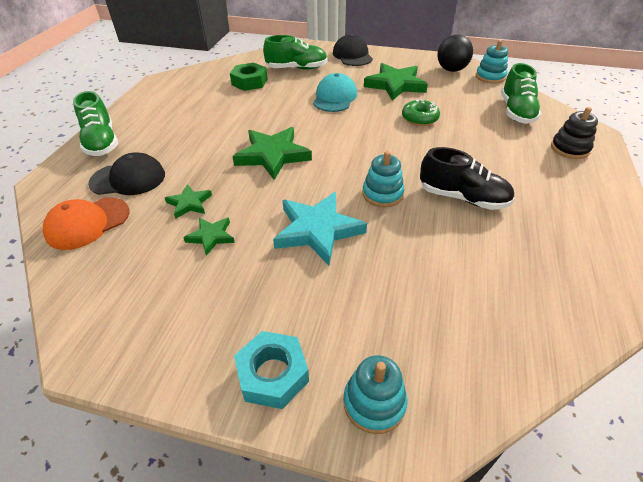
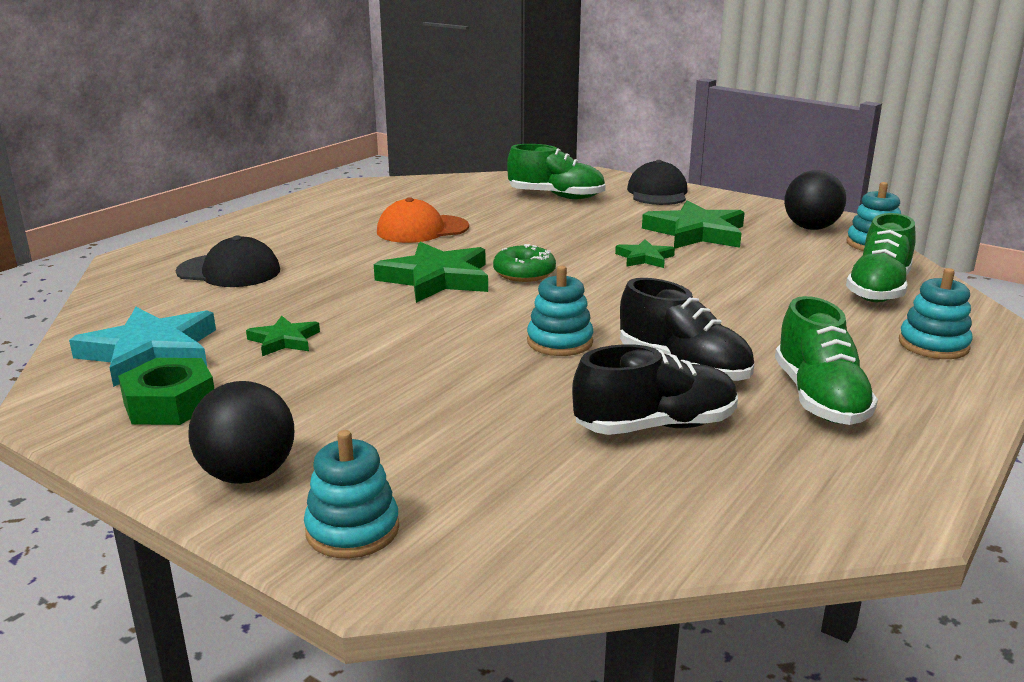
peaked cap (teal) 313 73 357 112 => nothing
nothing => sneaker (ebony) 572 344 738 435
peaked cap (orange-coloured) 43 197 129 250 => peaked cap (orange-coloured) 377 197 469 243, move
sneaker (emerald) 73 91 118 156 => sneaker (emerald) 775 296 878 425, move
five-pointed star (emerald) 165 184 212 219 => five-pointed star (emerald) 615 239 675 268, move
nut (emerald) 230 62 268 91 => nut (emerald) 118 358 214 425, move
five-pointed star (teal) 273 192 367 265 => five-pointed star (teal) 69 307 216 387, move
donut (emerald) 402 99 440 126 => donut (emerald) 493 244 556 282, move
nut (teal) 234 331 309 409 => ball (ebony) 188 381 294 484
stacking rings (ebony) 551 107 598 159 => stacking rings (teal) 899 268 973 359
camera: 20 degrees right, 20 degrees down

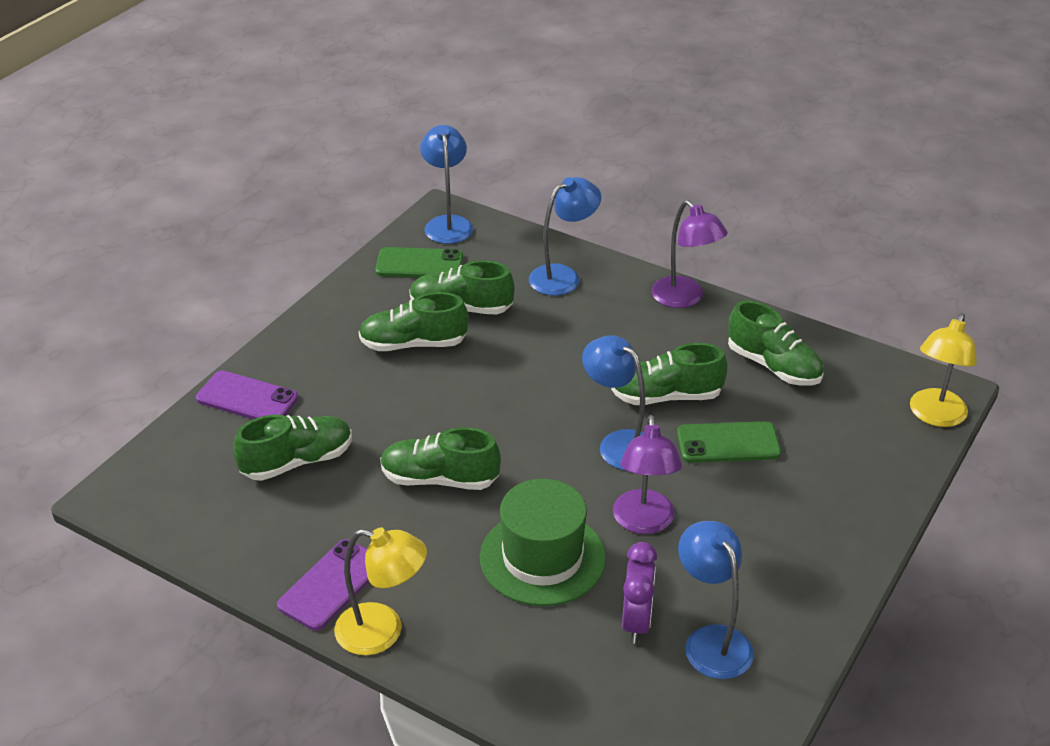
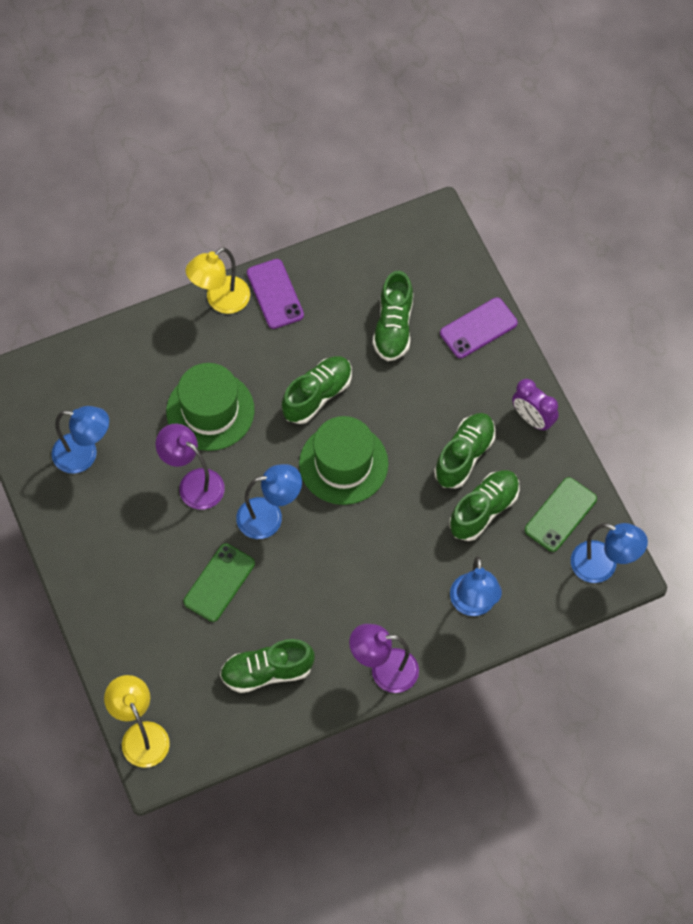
sneaker (emerald) 611 343 727 405 => nothing
nothing => hat (emerald) 299 416 388 505
alarm clock (purple) 622 542 657 644 => alarm clock (purple) 512 379 559 431, move
camera: 125 degrees right, 25 degrees up

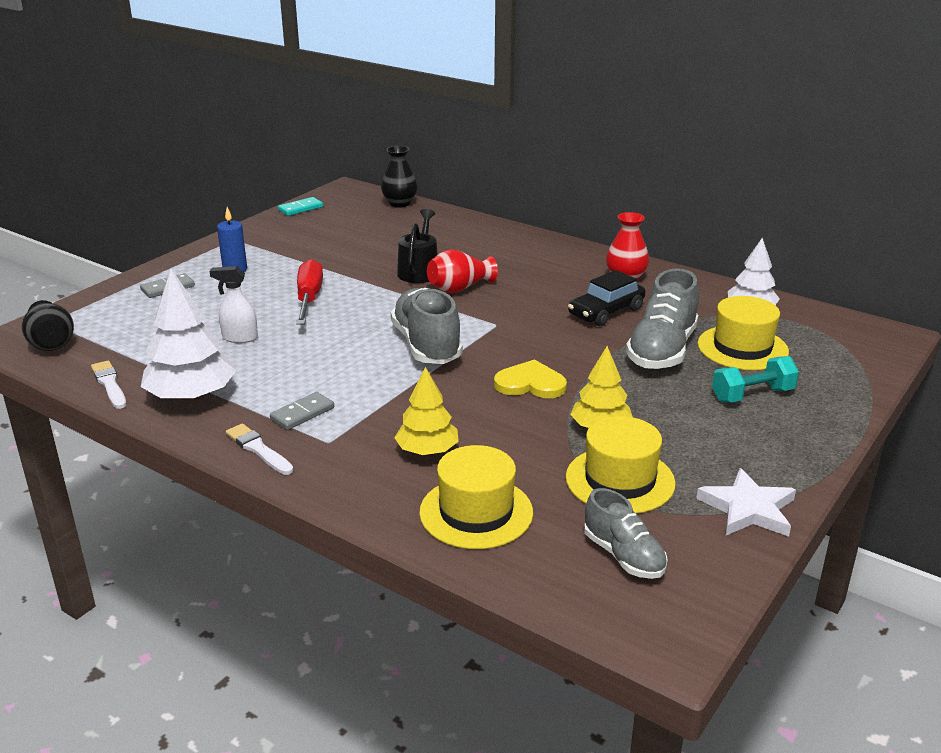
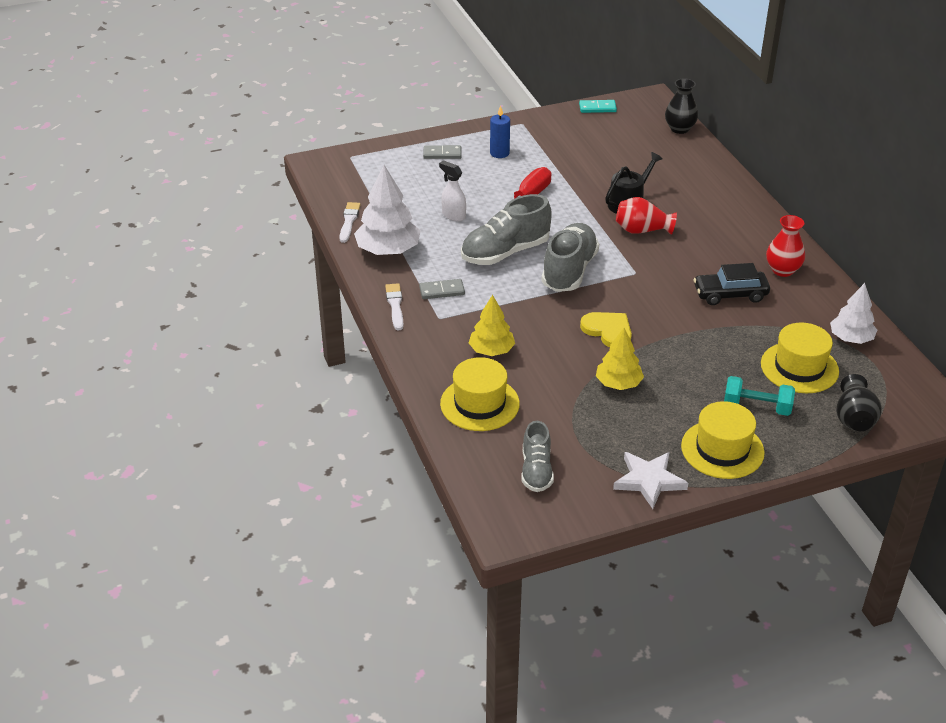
tall vase (ebony) 22 300 74 351 => tall vase (ebony) 836 374 882 431, move
hat (bright yellow) 566 416 676 514 => hat (bright yellow) 681 401 765 479, move
sneaker (gray) 626 268 699 369 => sneaker (gray) 461 194 552 265, move
camera: 35 degrees right, 10 degrees up

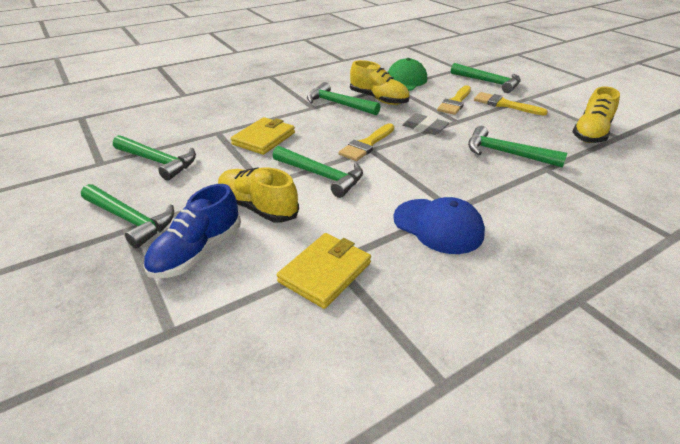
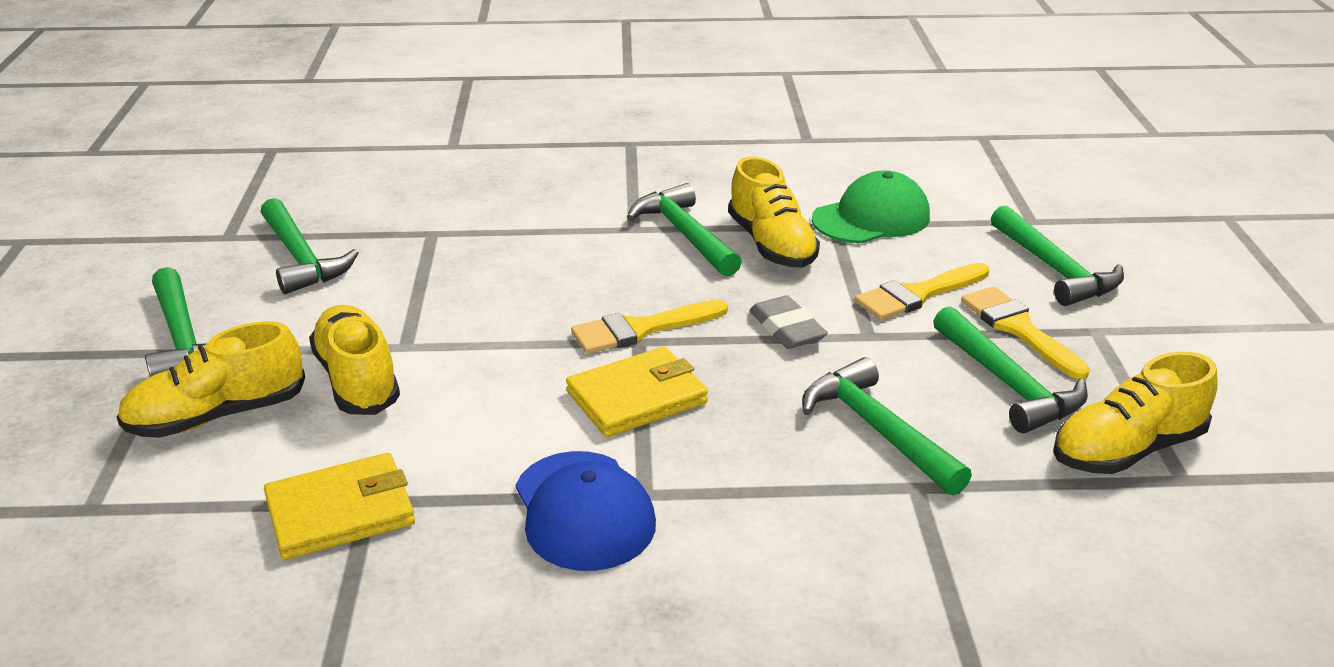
card wallet (bright yellow) 231 117 295 155 => card wallet (bright yellow) 566 347 708 437, move
hammer (emerald) 273 146 363 198 => hammer (emerald) 933 306 1088 433, move
sneaker (royal blue) 143 184 241 279 => sneaker (bright yellow) 117 321 305 438
camera: 30 degrees right, 5 degrees down

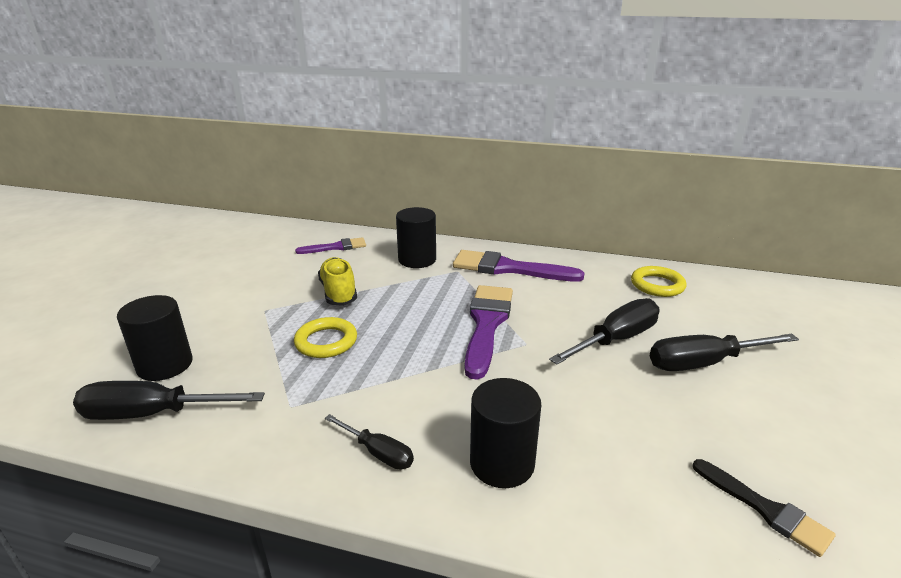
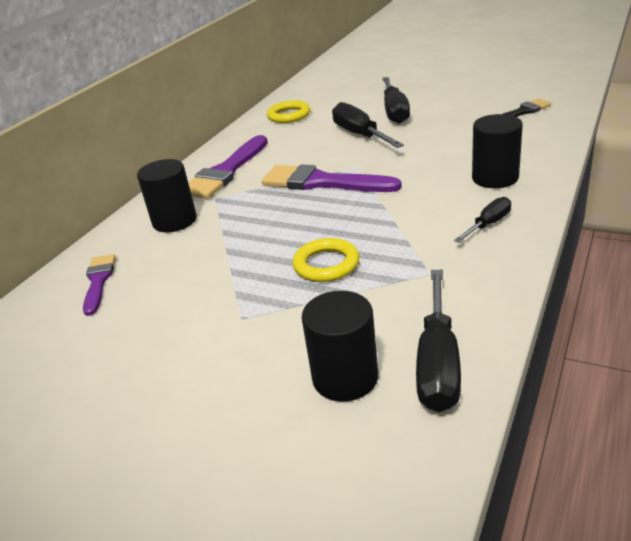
sneaker (bright yellow) 318 257 357 306 => nothing
camera: 75 degrees left, 5 degrees up

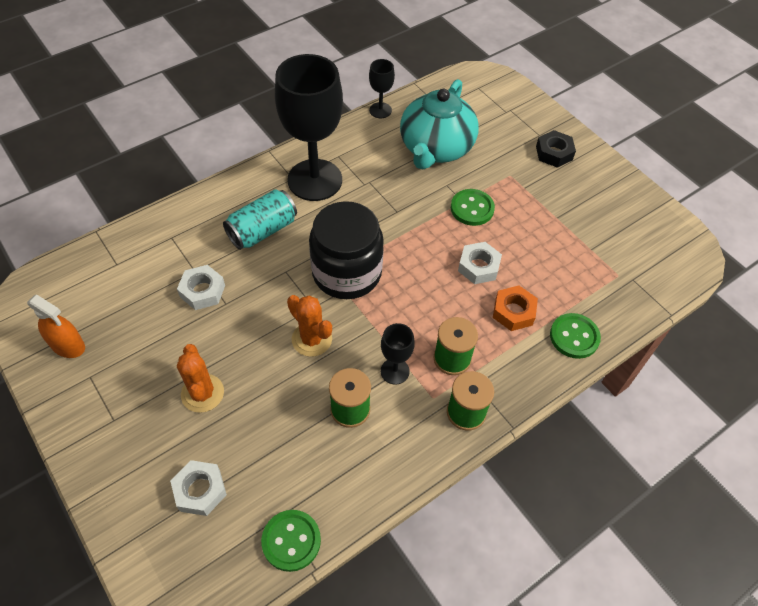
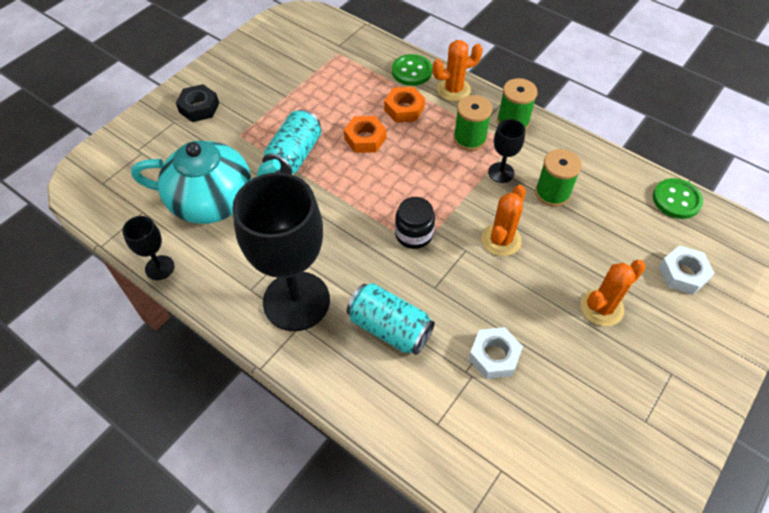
sprayer (orange-coloured) 27 295 85 358 => nothing
nothing => saguaro cactus (orange-coloured) 432 40 483 101
button (emerald) 451 189 495 226 => can (teal) 262 110 322 175
nut (pure white) 458 242 502 284 => nut (orange-coloured) 344 116 386 153
preserve jar (ebony) 309 201 384 299 => preserve jar (ebony) 395 197 435 249, x0.52
camera: 105 degrees left, 0 degrees up

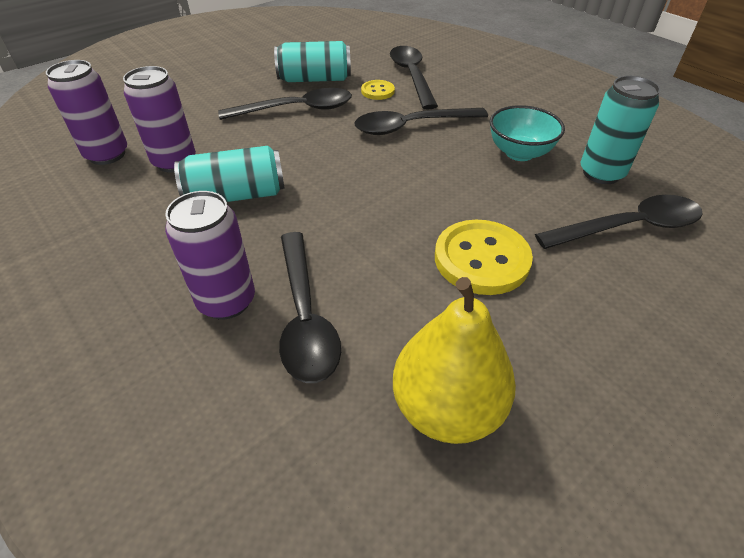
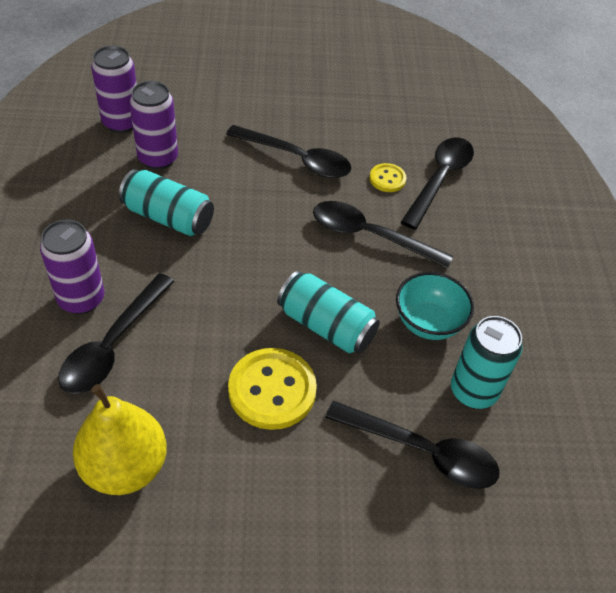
can (teal) 274 41 351 82 => can (teal) 277 271 380 353, move
camera: 35 degrees right, 5 degrees up

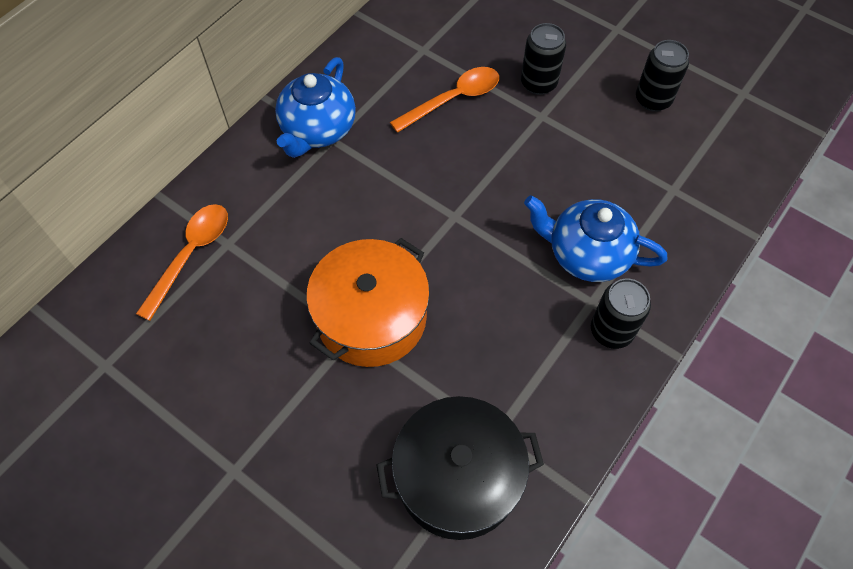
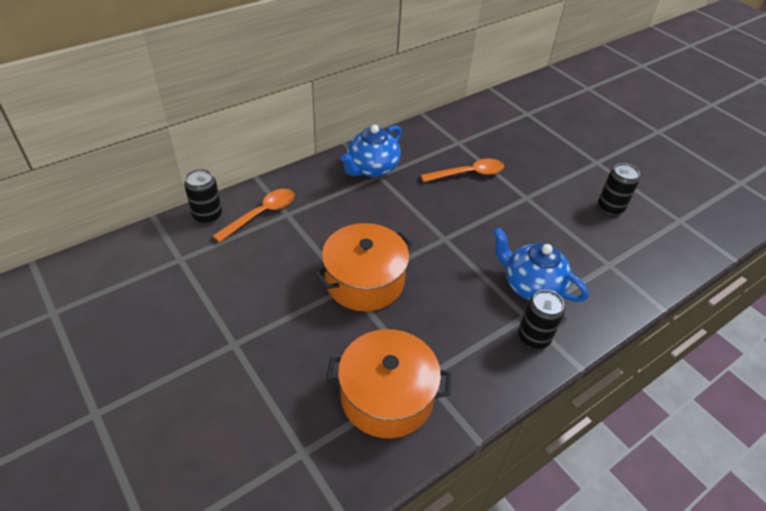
can (ebony) 521 23 566 95 => can (ebony) 184 169 222 224, move
pot (ebony) 376 396 544 540 => pot (orange-coloured) 326 329 451 438
camera: 15 degrees right, 15 degrees down

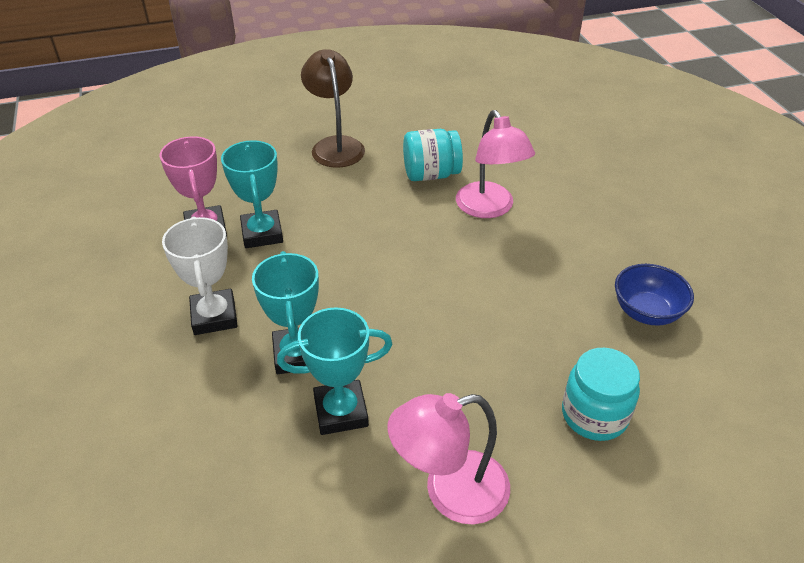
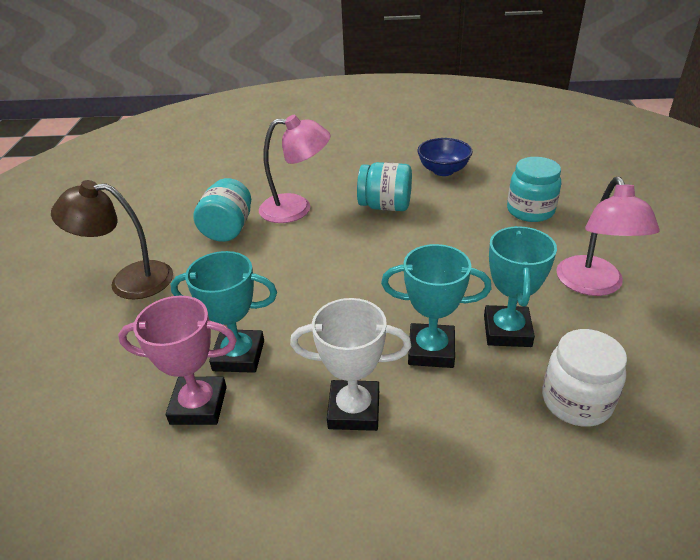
nothing => preserve jar (teal) 357 162 412 211
nothing => preserve jar (pure white) 542 329 627 427
camera: 70 degrees left, 5 degrees down

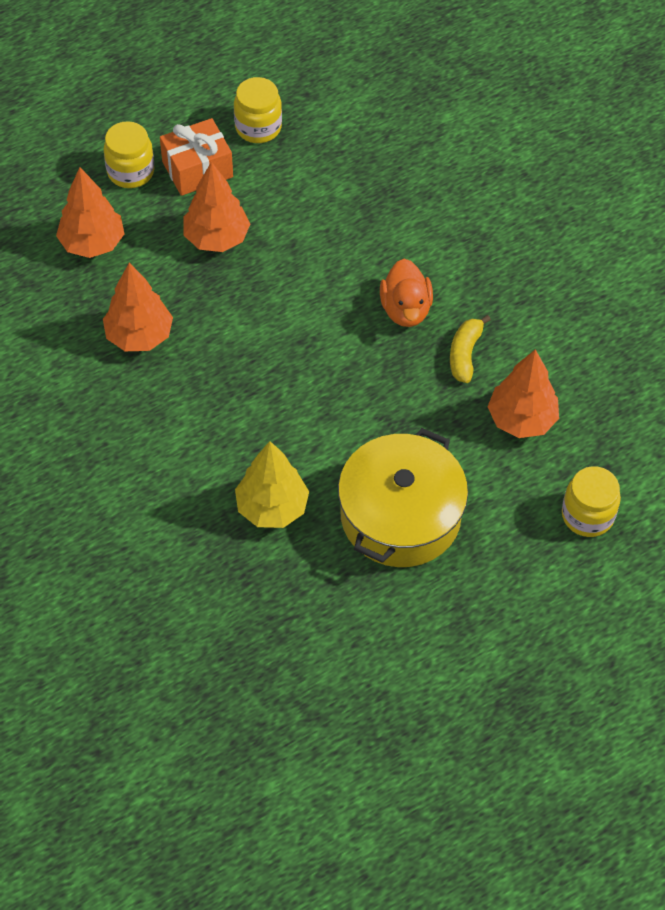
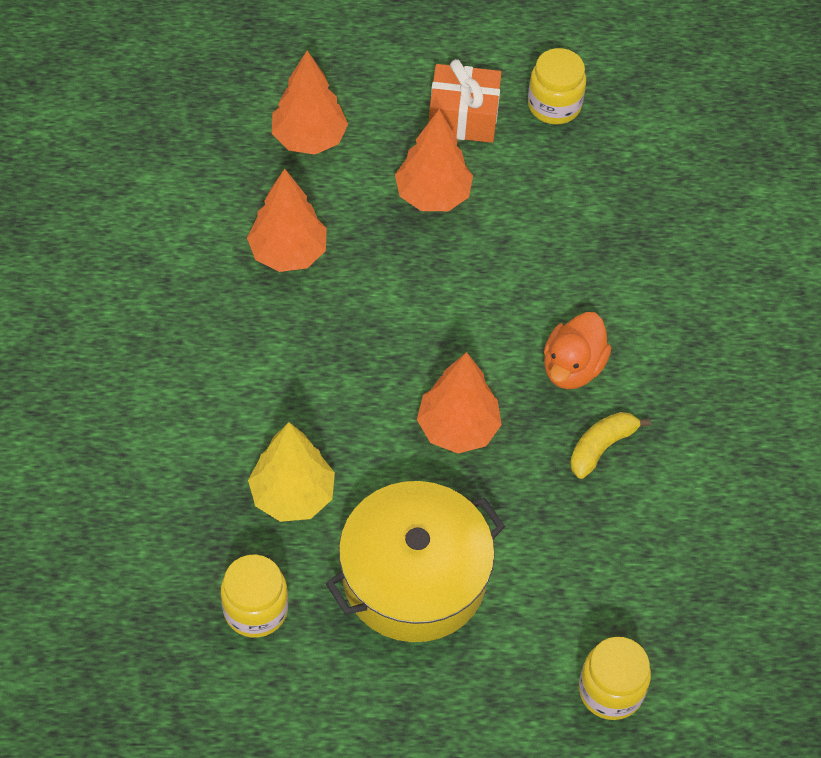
preserve jar (bright yellow) 103 121 155 188 => preserve jar (bright yellow) 221 554 288 638, move
toy tree (orange-coloured) 488 349 559 438 => toy tree (orange-coloured) 417 352 502 453, move
camera: 30 degrees right, 0 degrees up

